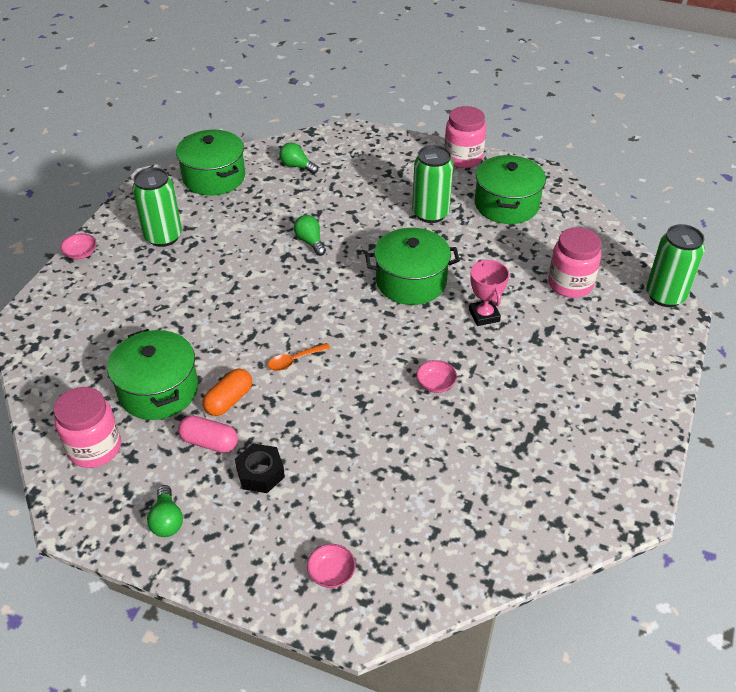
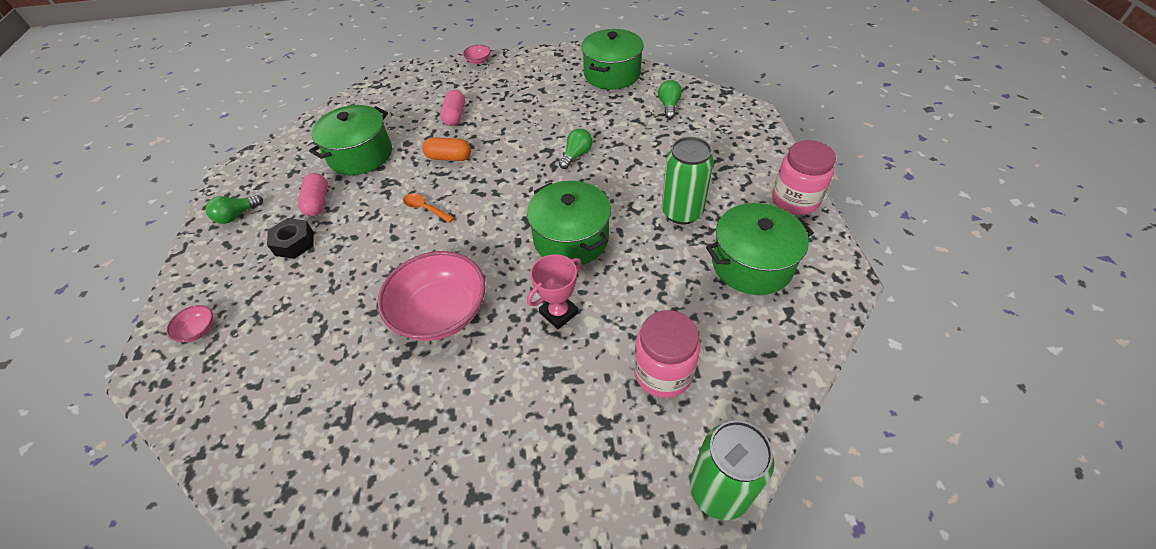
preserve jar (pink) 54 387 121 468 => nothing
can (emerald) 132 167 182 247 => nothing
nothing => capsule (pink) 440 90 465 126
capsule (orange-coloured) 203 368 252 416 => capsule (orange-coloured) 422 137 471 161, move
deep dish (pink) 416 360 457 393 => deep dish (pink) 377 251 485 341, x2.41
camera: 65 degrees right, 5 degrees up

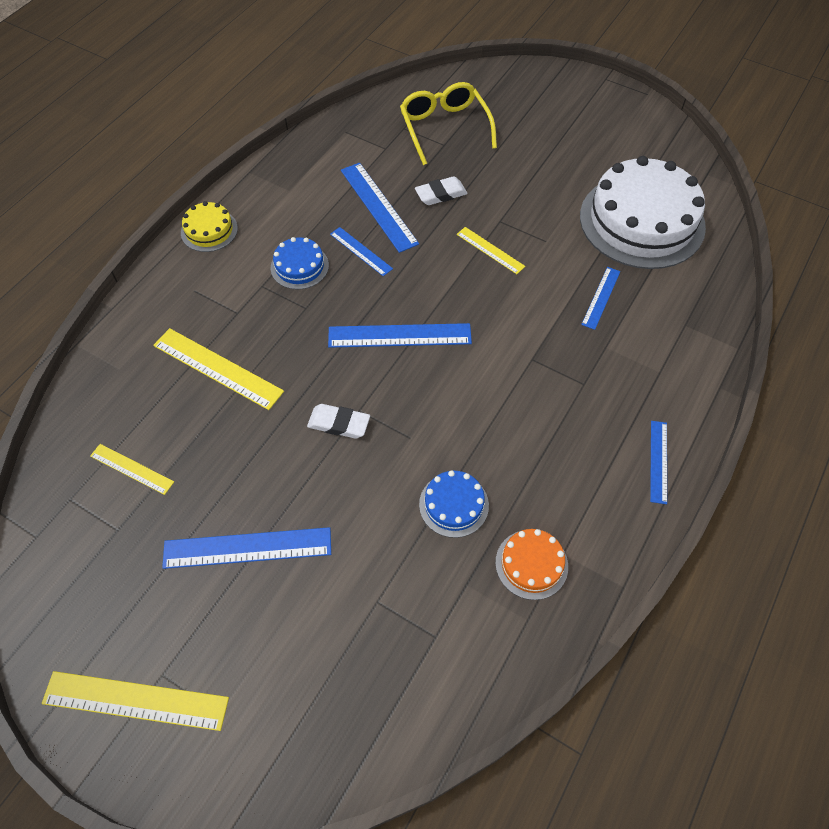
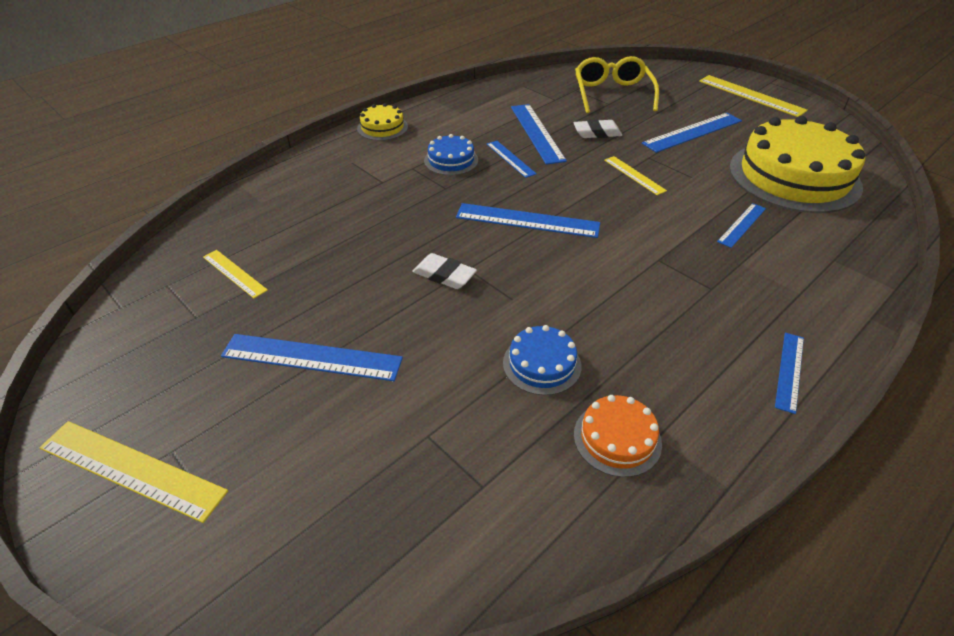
nothing => measuring stick (royal blue) 642 113 742 153
measuring stick (bright yellow) 153 328 284 410 => measuring stick (bright yellow) 699 75 808 117, move
gateau (pure white) 580 156 706 269 => gateau (bright yellow) 729 116 865 213
camera: 15 degrees right, 15 degrees down

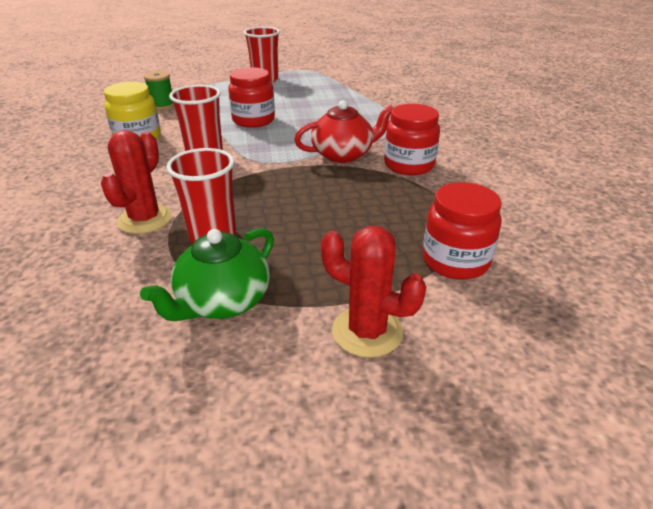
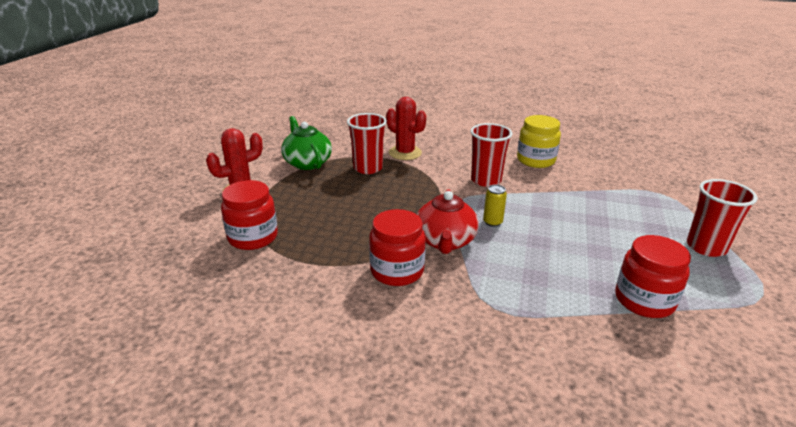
bobbin (emerald) 144 71 174 110 => nothing
nothing => can (bright yellow) 483 184 507 227
preserve jar (scarlet) 228 67 275 128 => preserve jar (scarlet) 615 235 691 318, move
camera: 115 degrees right, 5 degrees down

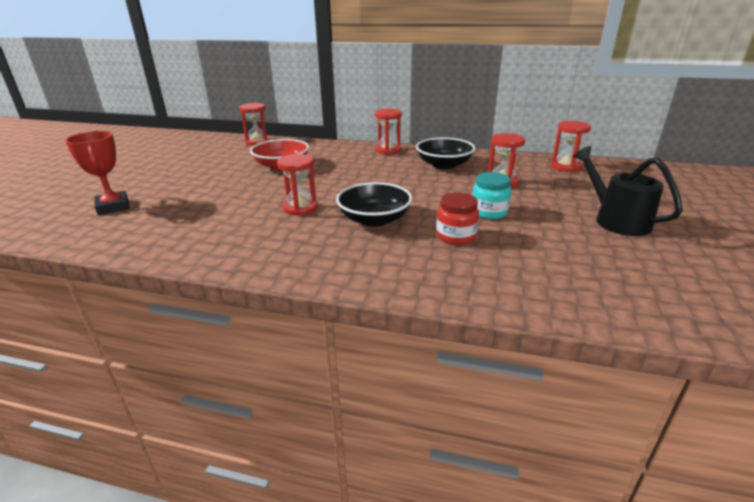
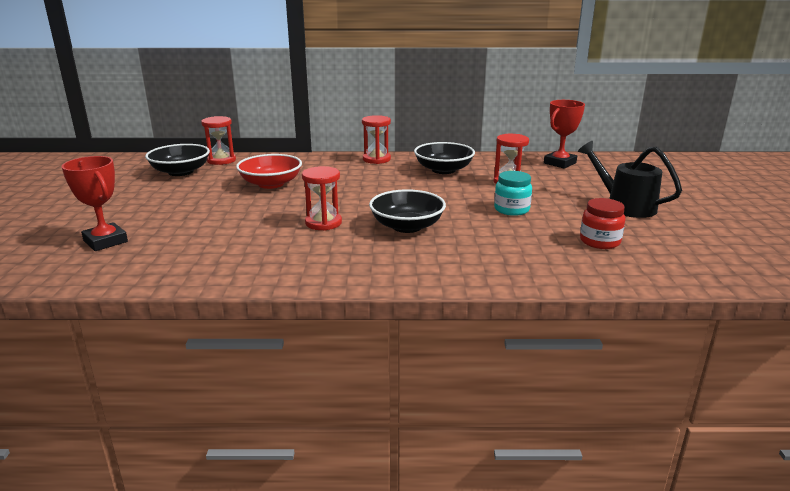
nothing => deep dish (ebony) 145 144 210 176
preserve jar (scarlet) 436 192 479 245 => preserve jar (scarlet) 580 198 626 249, move
hourglass (scarlet) 551 121 591 172 => trophy (scarlet) 544 100 585 169
camera: 15 degrees left, 5 degrees down

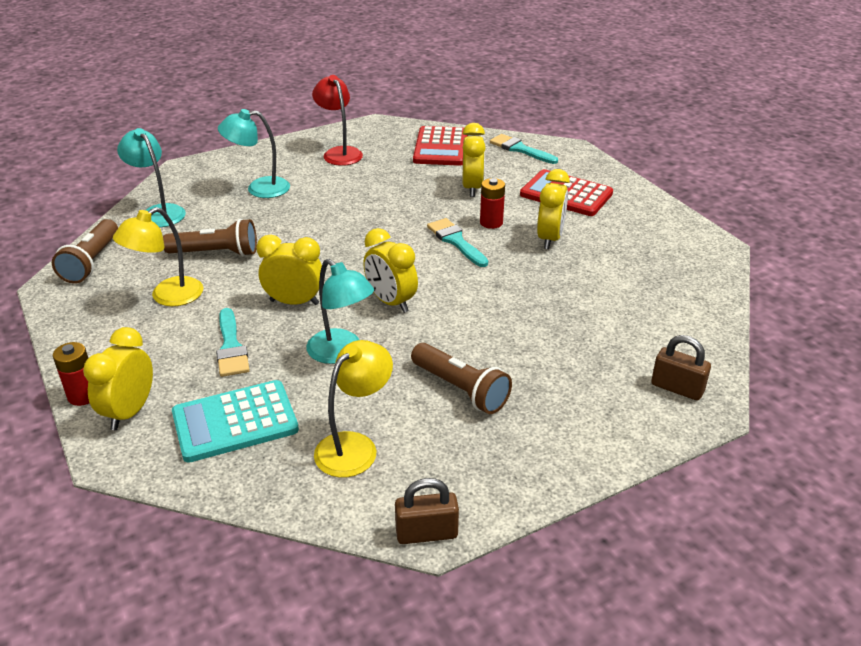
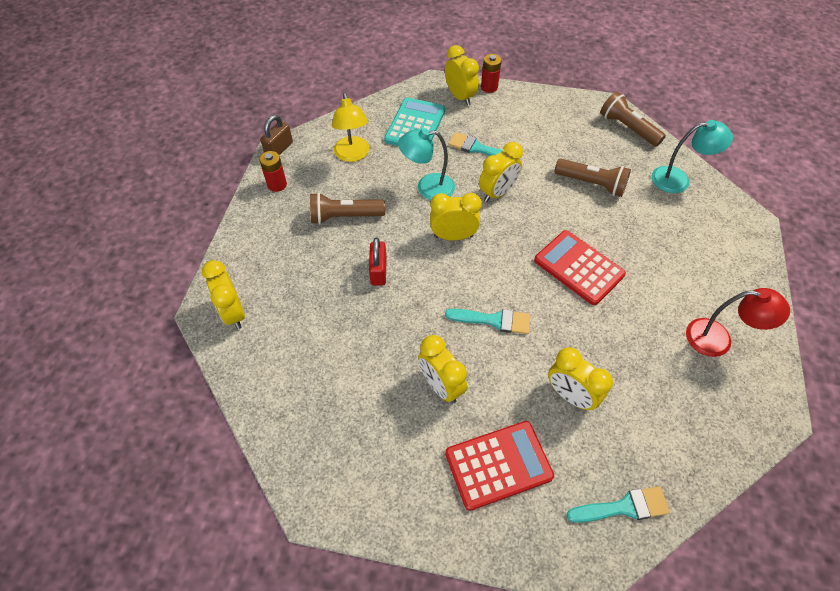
reading lamp (bright yellow) 113 207 203 306 => nothing
reading lamp (teal) 218 109 290 198 => nothing
nothing => lock (scarlet) 369 238 387 286
pocket calculator (scarlet) 413 126 468 166 => pocket calculator (scarlet) 534 230 626 305, move
battery (scarlet) 480 178 505 229 => battery (scarlet) 259 151 287 192, move
lock (dark brown) 651 335 711 400 => alarm clock (bright yellow) 202 260 245 329
flashlight (dark brown) 163 219 257 257 => flashlight (dark brown) 554 159 631 197, 105 degrees counterclockwise
camera: 130 degrees right, 20 degrees up

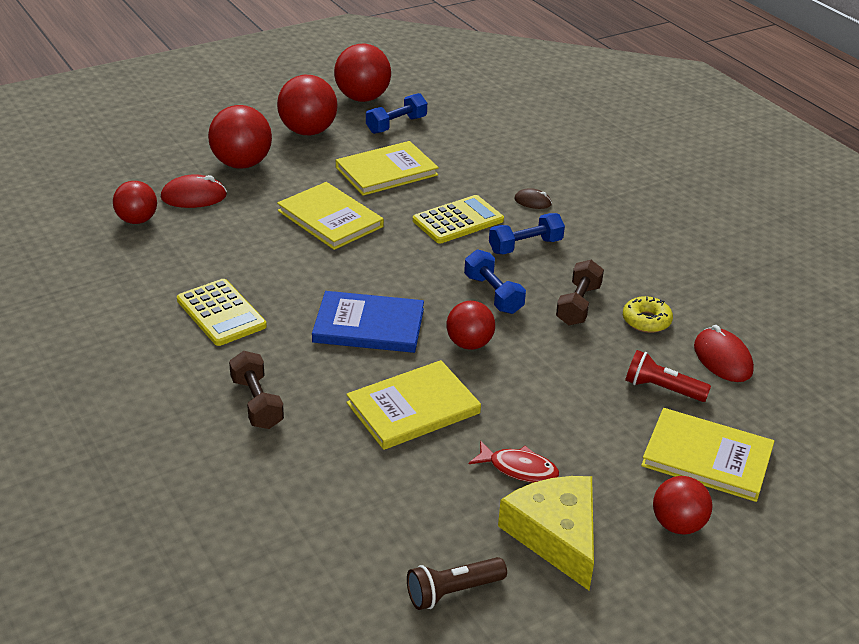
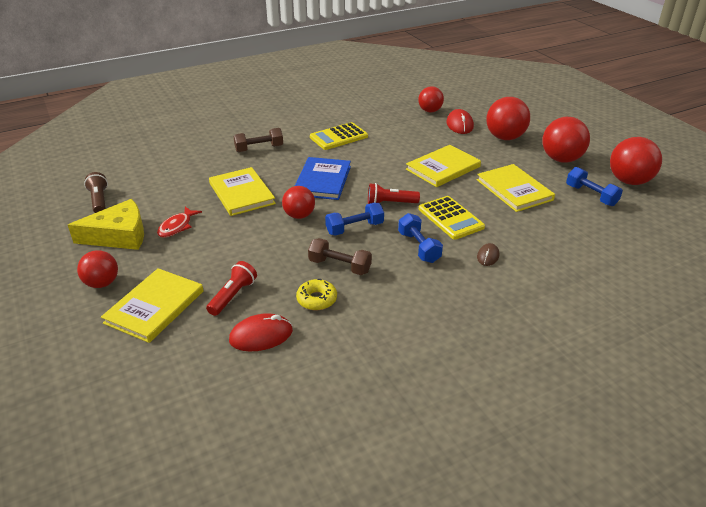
nothing => flashlight (scarlet) 368 183 420 204
camera: 95 degrees right, 0 degrees up

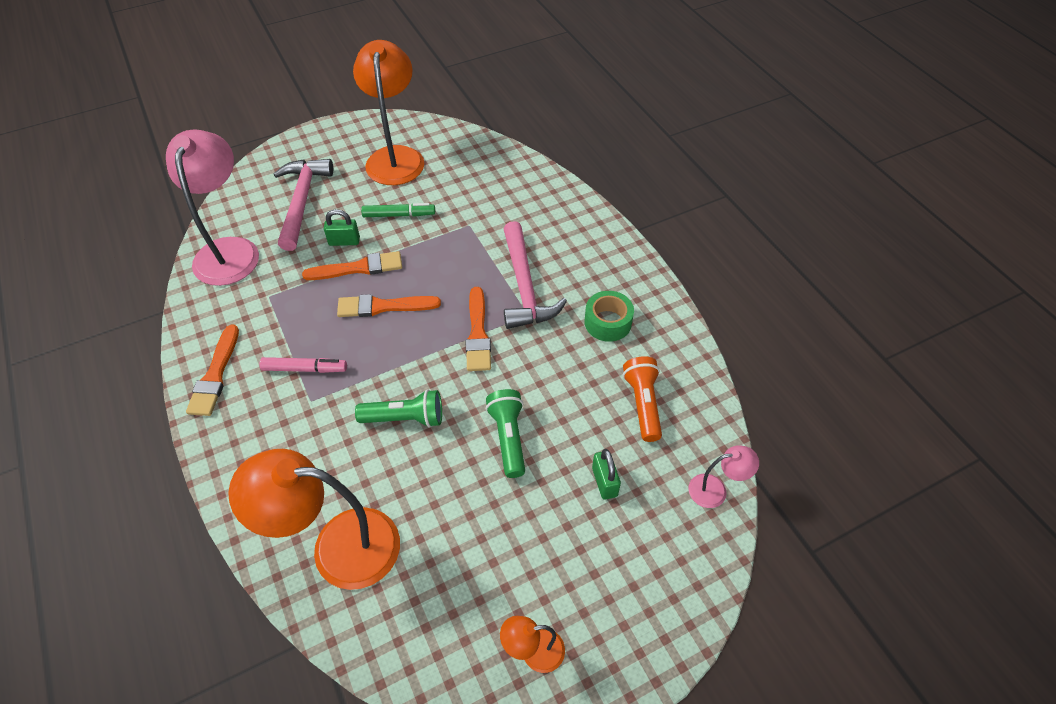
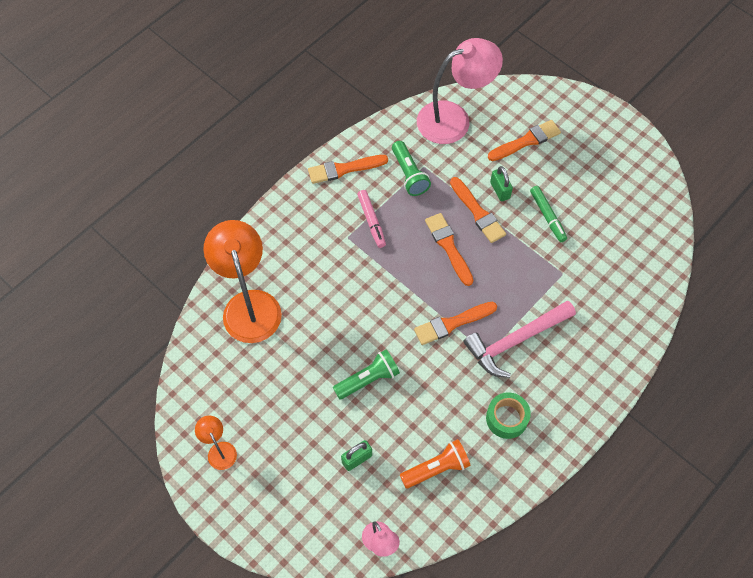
reading lamp (orange-coloured) 353 40 424 185 => nothing
flashlight (emerald) 355 389 442 428 => flashlight (emerald) 392 141 431 196, move
hammer (pink) 273 159 333 251 => paint brush (orange-coloured) 488 120 561 161
camera: 70 degrees right, 10 degrees up

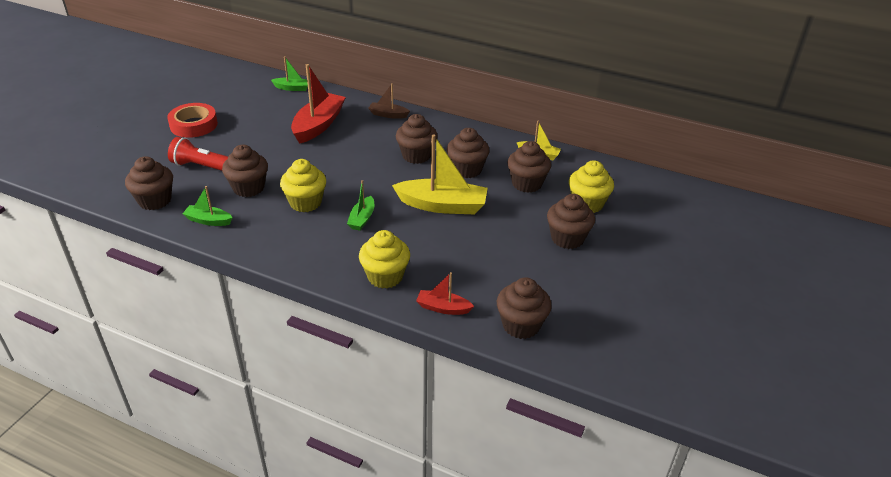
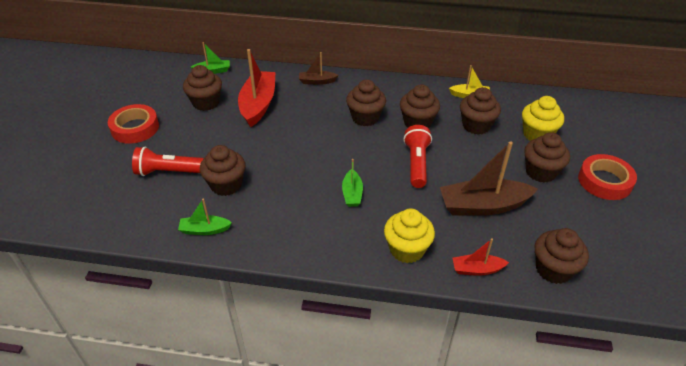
fairy cake (bright yellow) 280 159 326 212 => nothing
nothing => toy boat (dark brown) 440 142 538 216
nothing => roll of tape (scarlet) 578 154 637 200
fairy cake (dark brown) 125 156 173 210 => fairy cake (dark brown) 183 65 222 111, move
toy boat (bright yellow) 392 134 488 214 => flashlight (scarlet) 403 125 432 188
camera: 15 degrees left, 5 degrees up

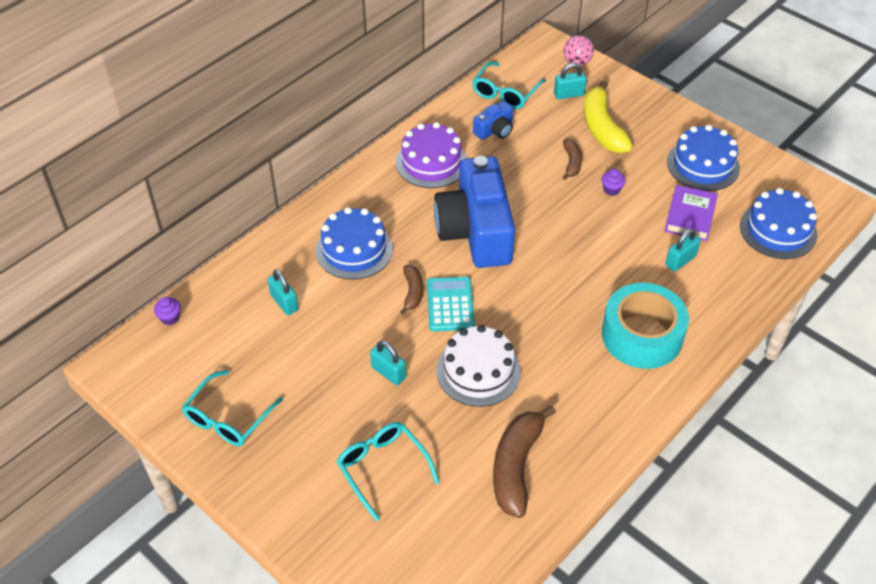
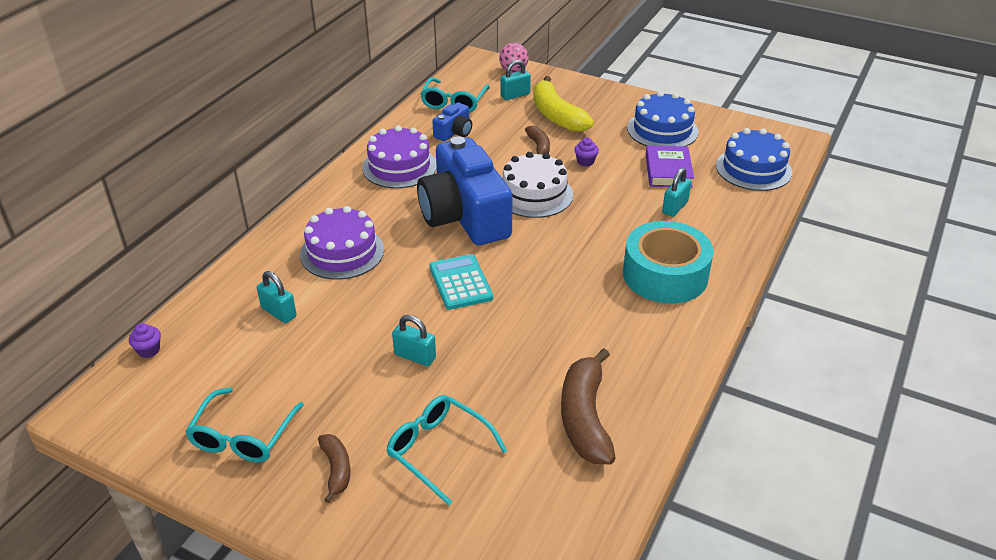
banana (dark brown) 400 265 423 315 => banana (dark brown) 318 434 350 503, move
gateau (pure white) 437 325 521 407 => gateau (pure white) 503 152 573 218, move
gateau (royal blue) 316 207 393 280 => gateau (purple) 300 206 384 280
camera: 15 degrees left, 10 degrees down

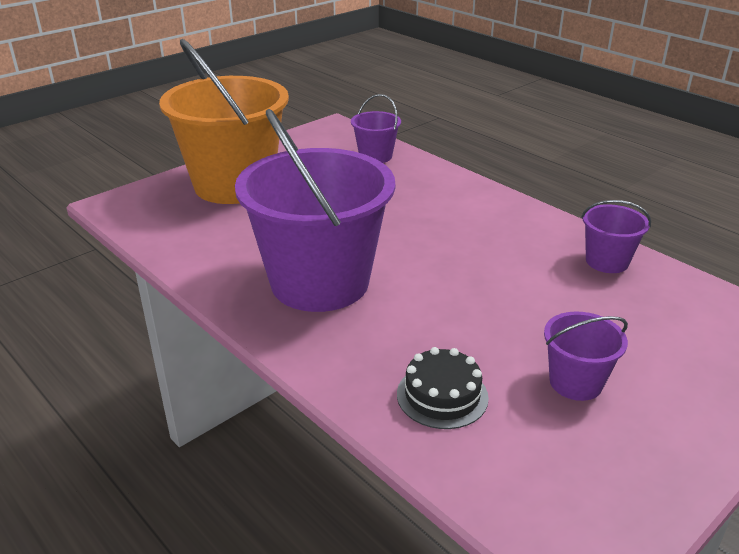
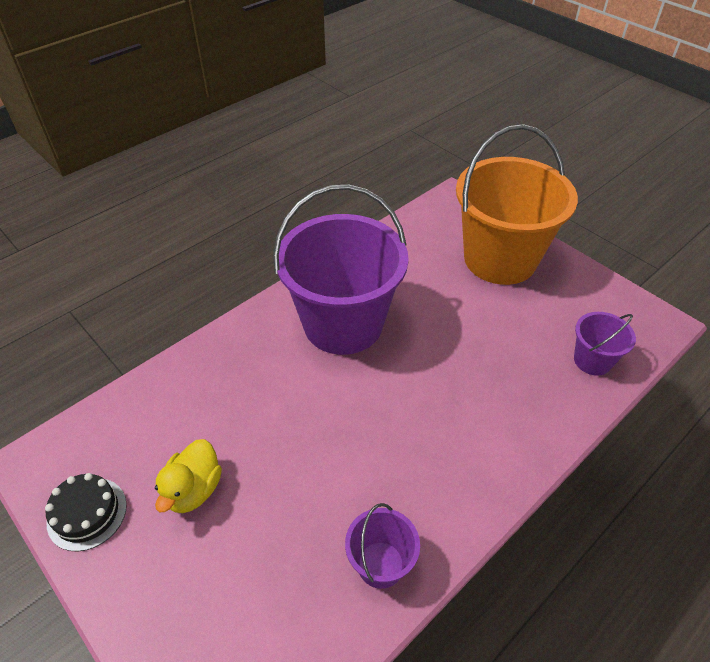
gateau (ebony) 397 347 489 429 => gateau (ebony) 45 473 127 551, move
pail (purple) 544 311 628 401 => rubber duck (bright yellow) 155 439 222 513
camera: 90 degrees right, 15 degrees up

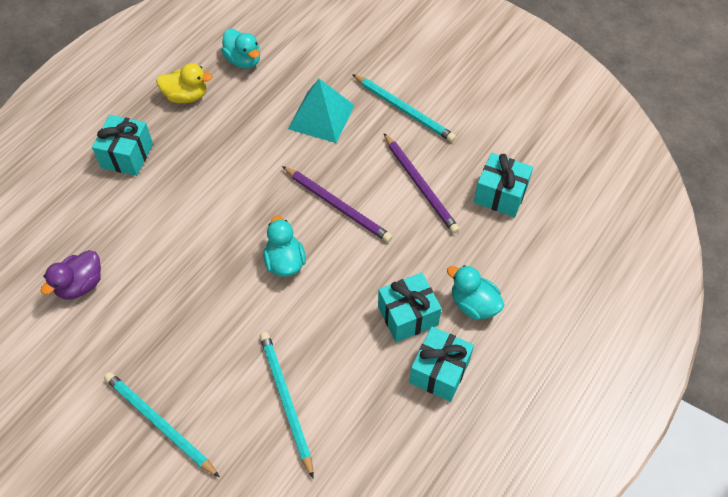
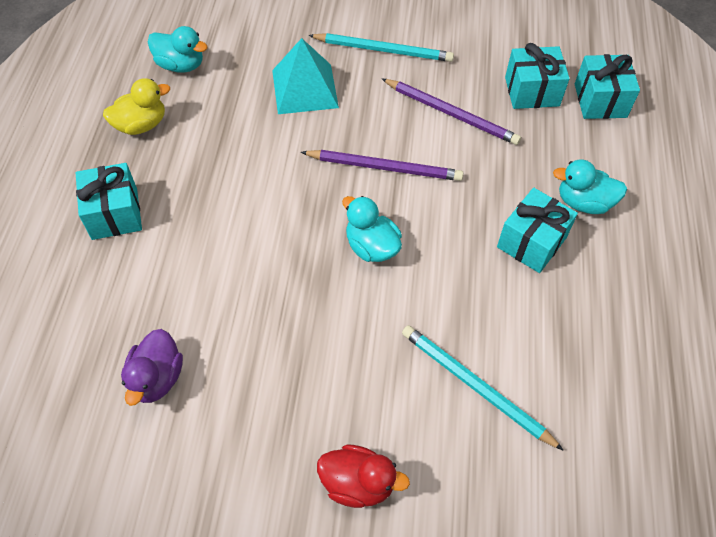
present (teal) 409 327 474 402 => present (teal) 575 54 640 119, move
wooden pencil (teal) 104 372 220 477 => rubber duck (scarlet) 317 445 410 508
camera: 30 degrees left, 0 degrees up

